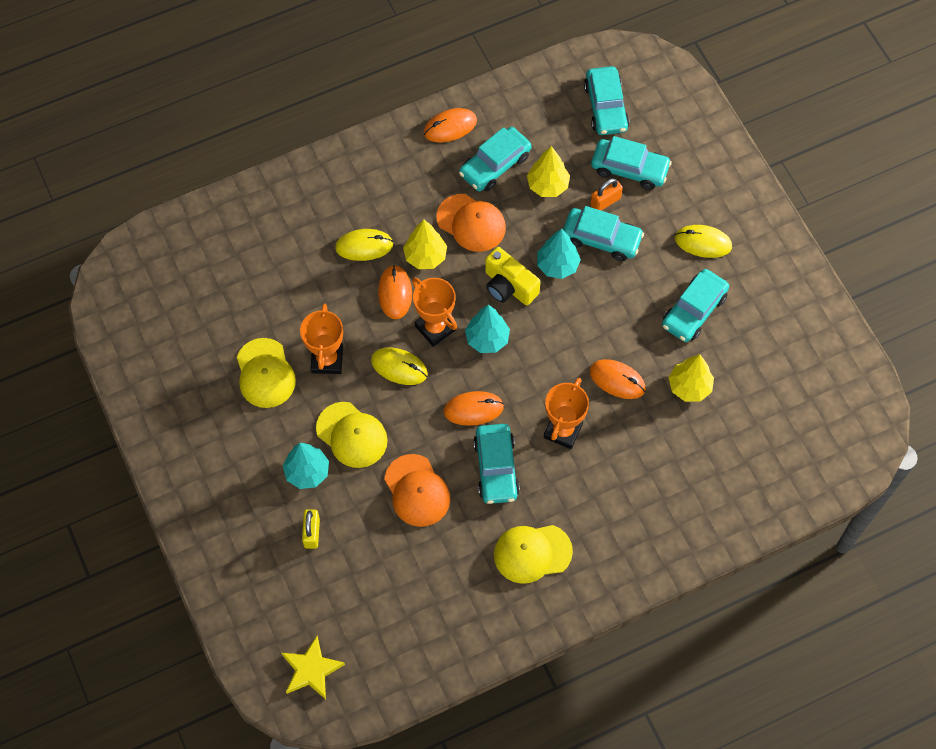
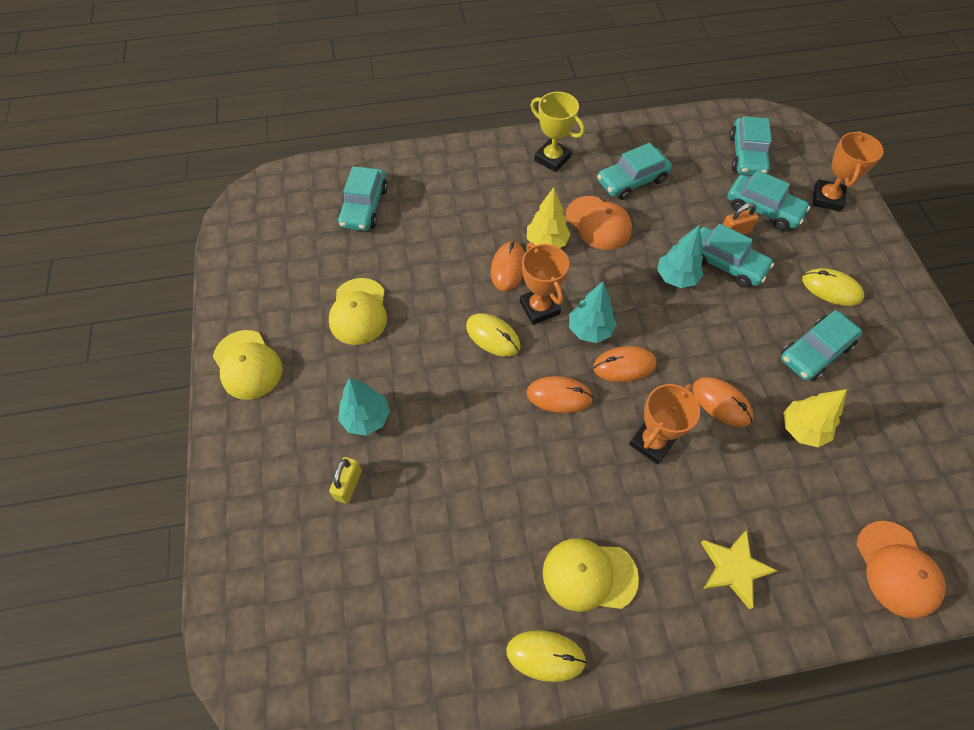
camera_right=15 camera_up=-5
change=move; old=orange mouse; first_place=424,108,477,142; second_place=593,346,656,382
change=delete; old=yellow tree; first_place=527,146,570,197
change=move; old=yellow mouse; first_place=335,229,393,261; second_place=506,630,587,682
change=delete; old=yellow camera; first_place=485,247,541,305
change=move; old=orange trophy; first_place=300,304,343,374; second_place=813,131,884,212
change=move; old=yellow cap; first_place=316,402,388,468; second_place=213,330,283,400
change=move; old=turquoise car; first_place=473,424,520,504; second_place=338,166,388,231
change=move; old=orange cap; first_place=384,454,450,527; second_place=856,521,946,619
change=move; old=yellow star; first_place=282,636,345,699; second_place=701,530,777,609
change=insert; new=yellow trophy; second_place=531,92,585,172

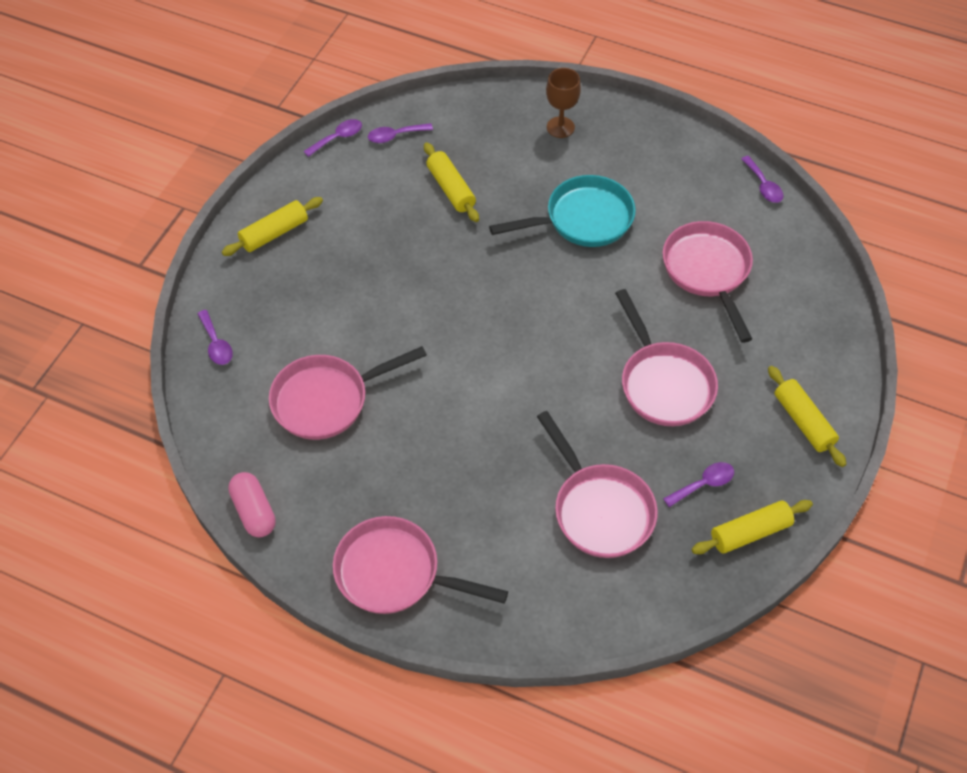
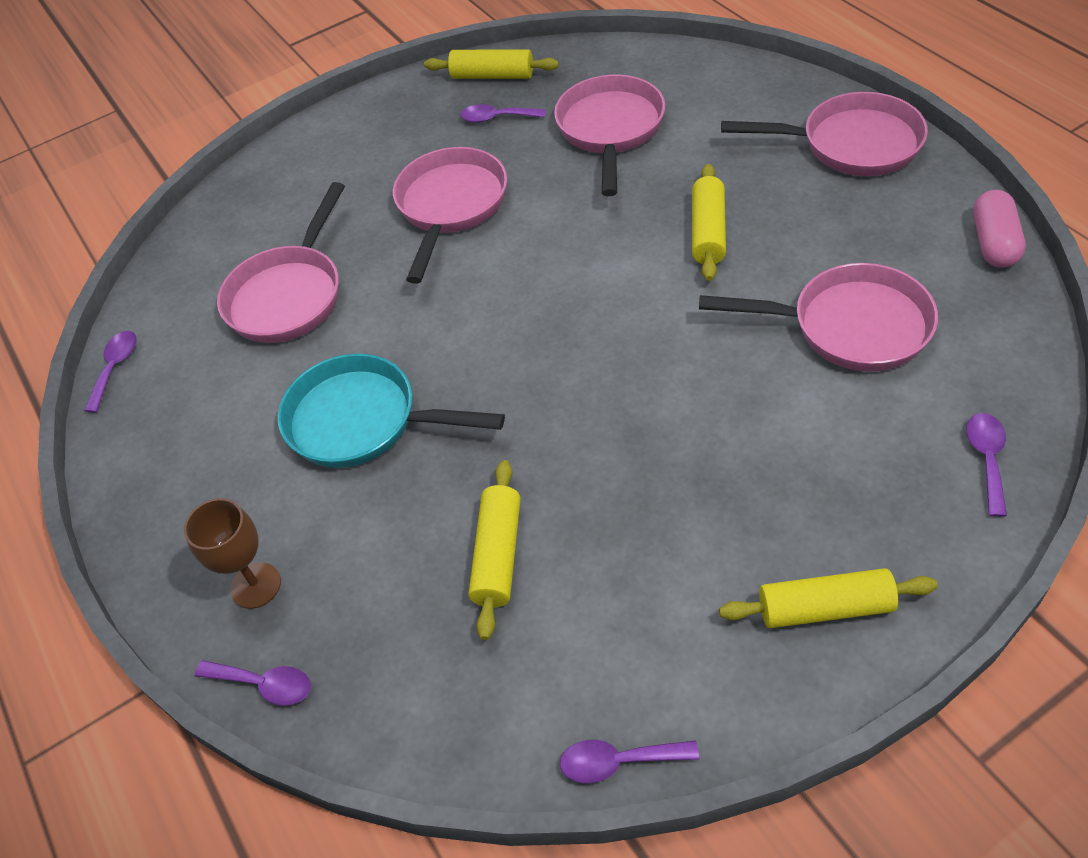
camera_right=-140 camera_up=-5
change=move; old=purple spoon; first_place=368,123,433,143; second_place=195,660,311,706
change=move; old=yellow rolling pin; first_place=768,366,846,467; second_place=692,164,726,281
change=rotate; old=pink pan; first_place=333,516,508,614; second_place=721,92,928,176; degrees=-45

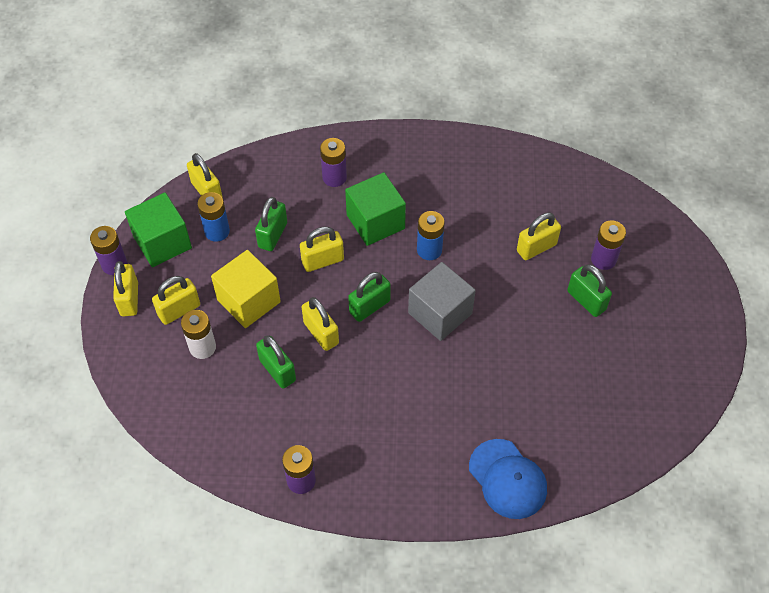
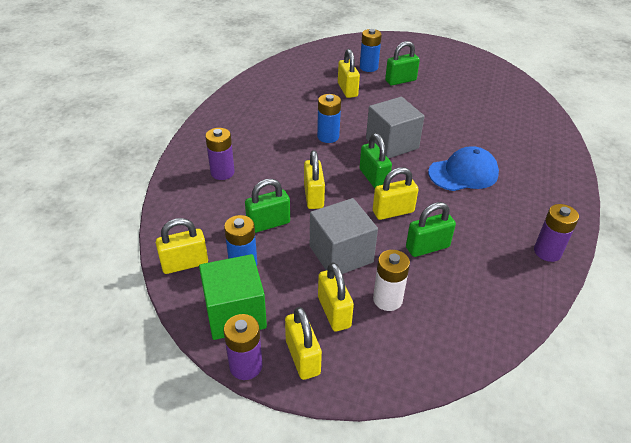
camera_right=-75 camera_up=-15
change=delete; old=green cube; first_place=345,172,406,246
change=rotate; old=green padlock; first_place=255,197,287,251; second_place=245,179,290,233; degrees=-60
change=recolor; old=purple battery; new=blue battery; first_place=591,221,626,270; second_place=360,29,382,72
change=recolor; old=yellow cube; new=grey cube; first_place=211,250,281,328; second_place=310,198,378,274
change=rotate; old=yellow padlock; first_place=113,261,138,317; second_place=285,307,322,380; degrees=60
change=move; old=blue cap; first_place=469,439,547,519; second_place=428,146,499,191

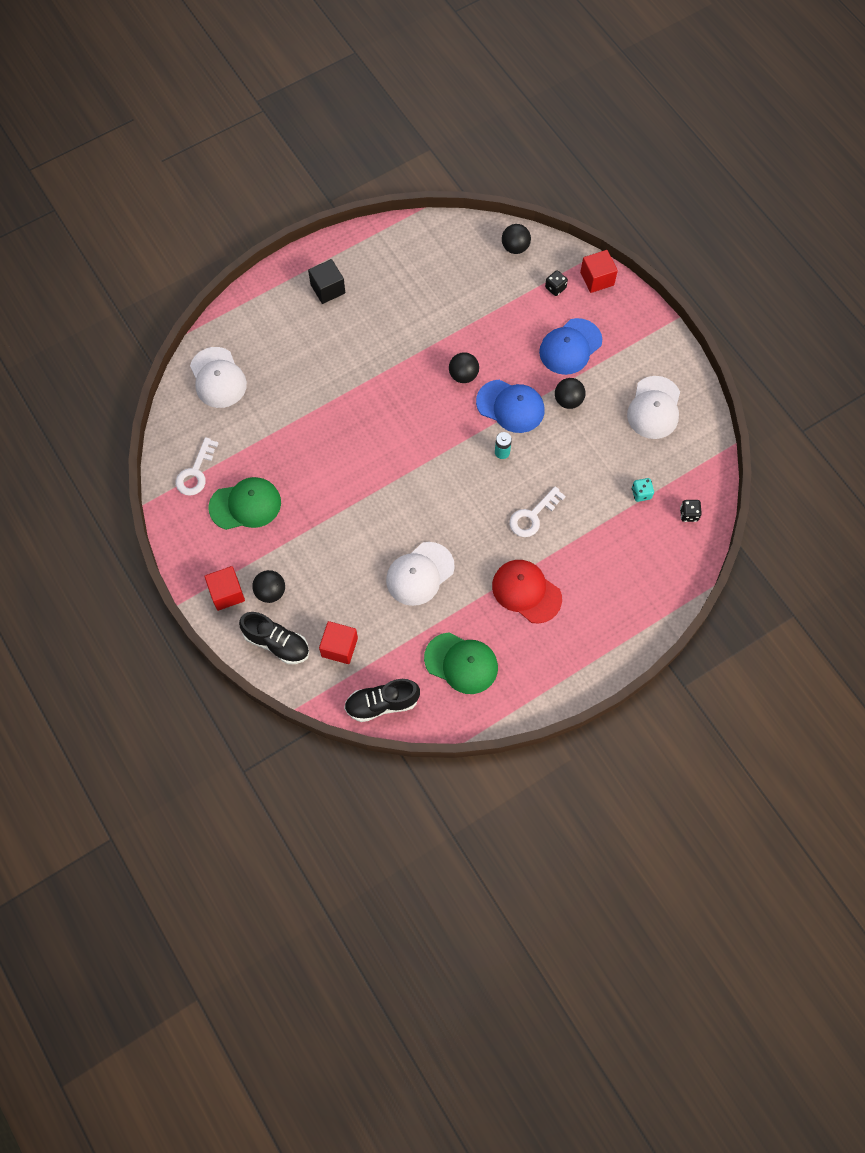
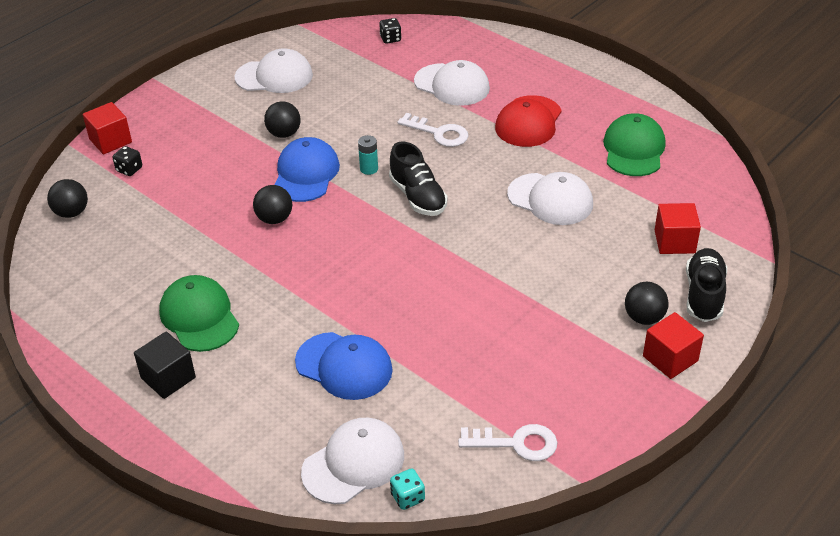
camera_right=-105 camera_up=-25
change=move; old=blue cap; first_place=539,318,602,375; second_place=295,332,393,400
change=move; old=green cap; first_place=208,477,281,530; second_place=159,275,239,352
change=move; old=turquoise dice; first_place=632,478,654,502; second_place=390,468,425,510
change=move; old=black shoe; first_place=344,679,420,722; second_place=389,141,447,216
change=insert; new=white cap; second_place=414,60,490,106

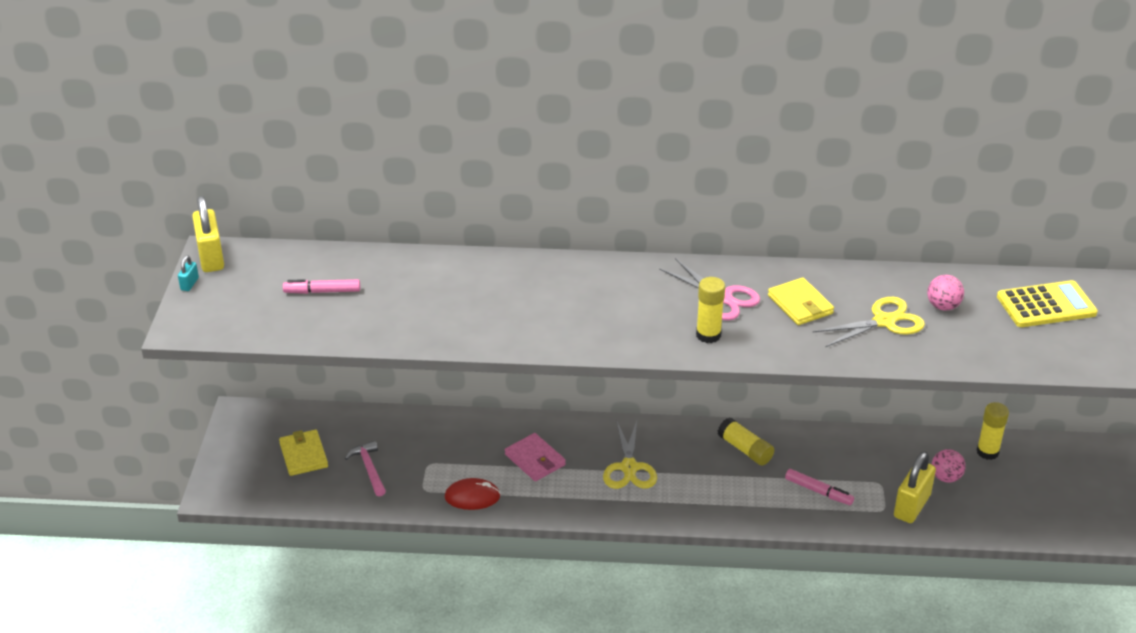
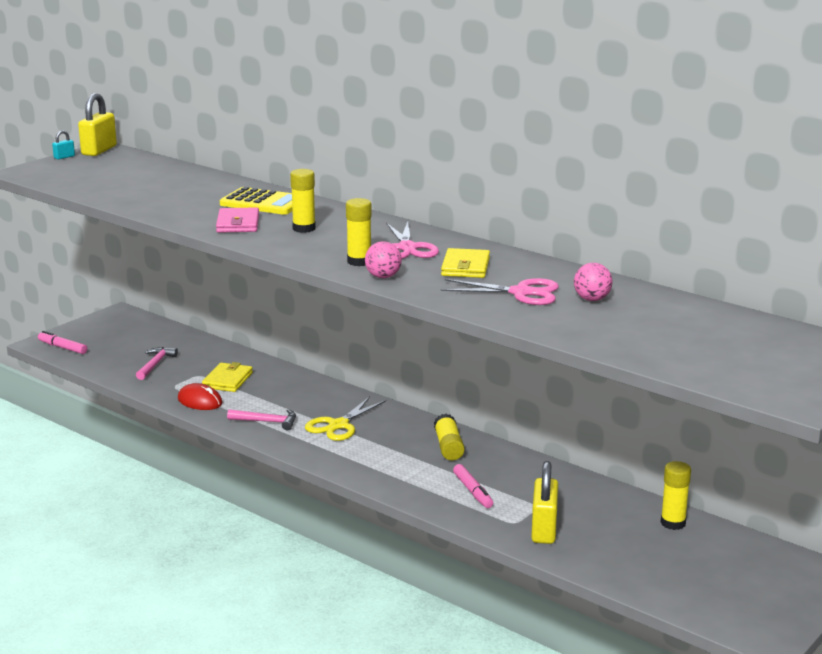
camera_right=35 camera_up=-15
change=move; old=pink marker; first_place=283,279,360,294; second_place=38,331,87,354
change=move; old=yellow calculator; first_place=997,280,1098,327; second_place=220,187,292,215
change=recolor; old=yellow scissors; new=pink scissors; first_place=813,297,925,347; second_place=441,278,559,305
change=move; old=yellow wallet; first_place=279,430,328,476; second_place=202,362,253,392
change=move; old=pink wallet; first_place=505,433,566,481; second_place=216,207,259,233
change=move; old=pink ball; first_place=931,449,966,483; second_place=365,241,402,278
change=rotate; old=yellow padlock; first_place=894,452,936,523; second_place=531,461,558,544; degrees=-60
change=insert; new=yellow glue stick; second_place=290,169,316,233
change=insert; new=pink hammer; second_place=227,409,296,430

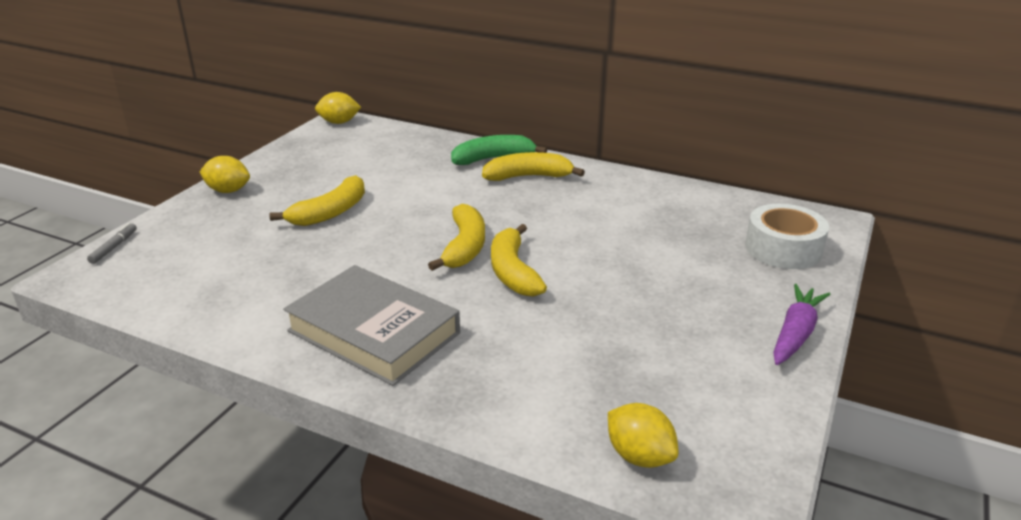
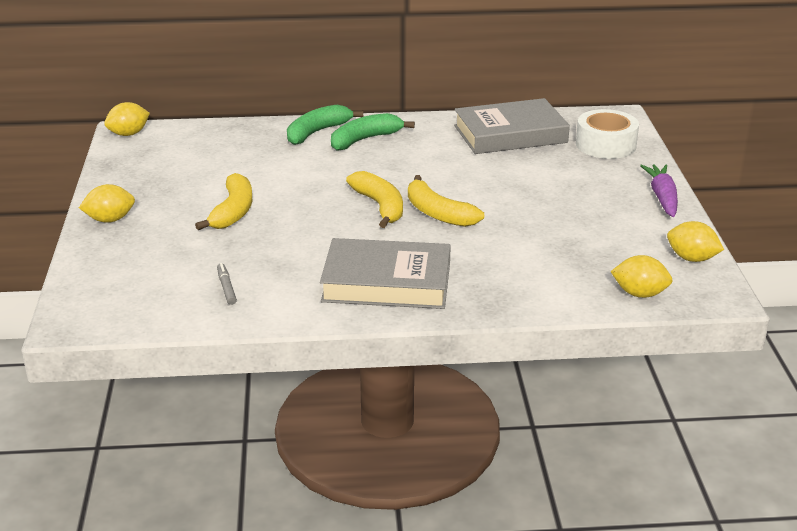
camera_right=-30 camera_up=0
change=recolor; old=yellow banana; new=green banana; first_place=482,152,585,181; second_place=331,113,415,151
change=move; old=grey marker; first_place=87,223,137,264; second_place=217,263,237,305
change=insert; new=grey book; second_place=454,98,570,154
change=insert; new=yellow lemon; second_place=667,221,724,262

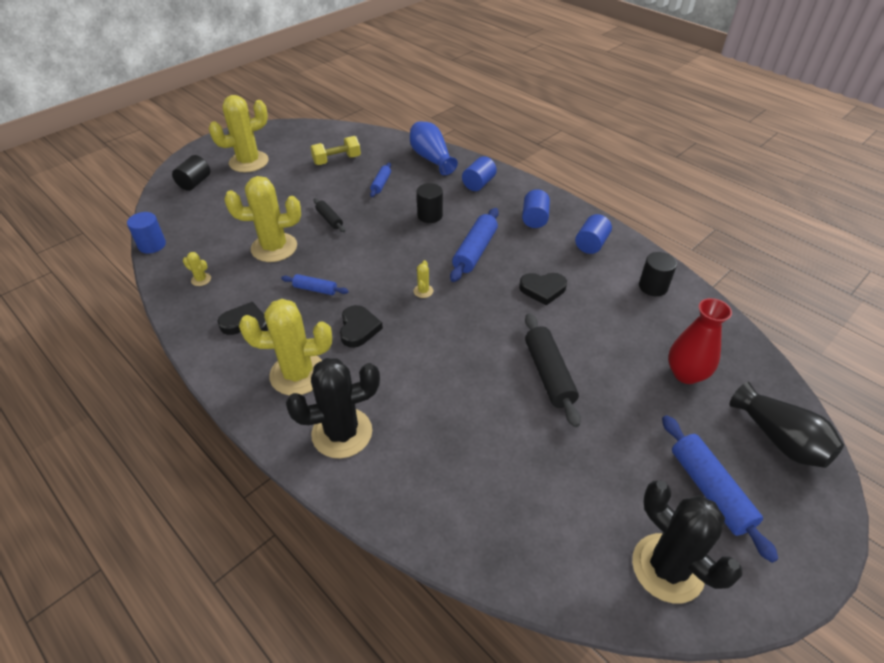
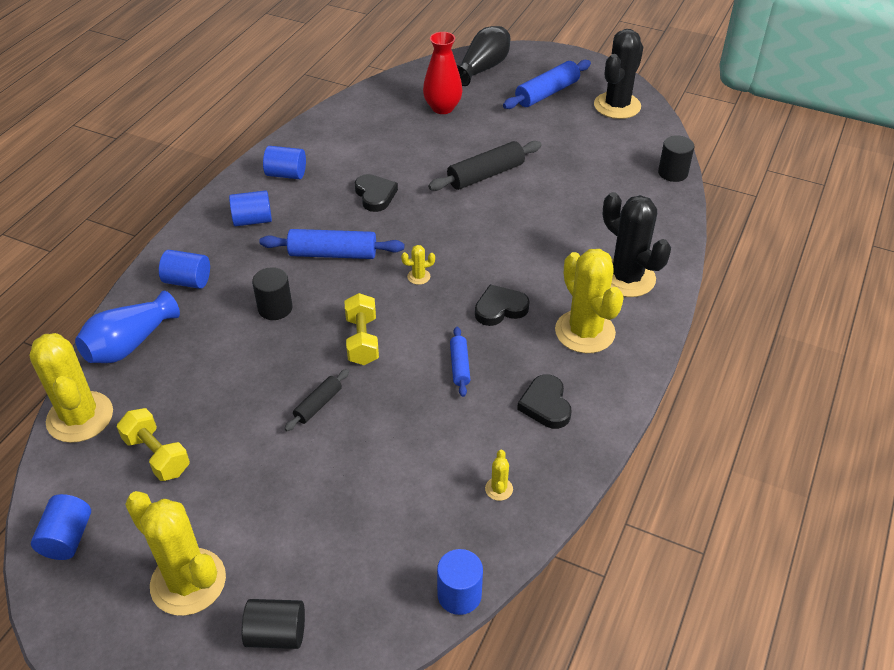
camera_right=-110 camera_up=0
change=delete; old=blue rolling pin; first_place=370,163,391,197
change=move; old=yellow cactus; first_place=224,176,301,262; second_place=30,333,113,443
change=move; old=black cylinder; first_place=639,252,677,296; second_place=658,135,695,182
change=insert; new=yellow dumbbell; second_place=345,293,379,365
change=insert; new=blue cylinder; second_place=31,494,91,560

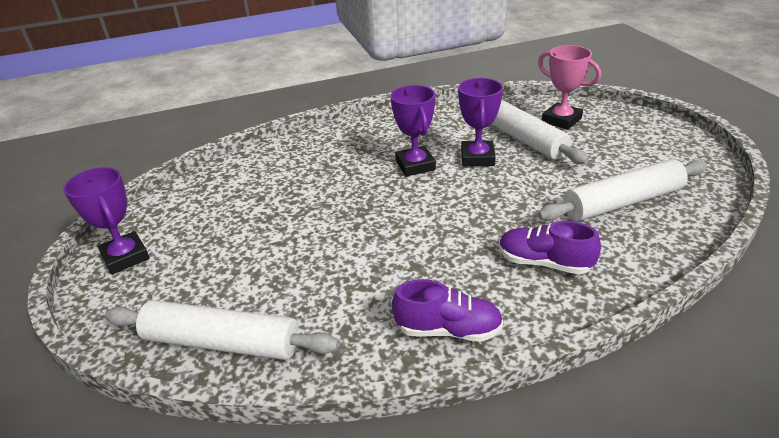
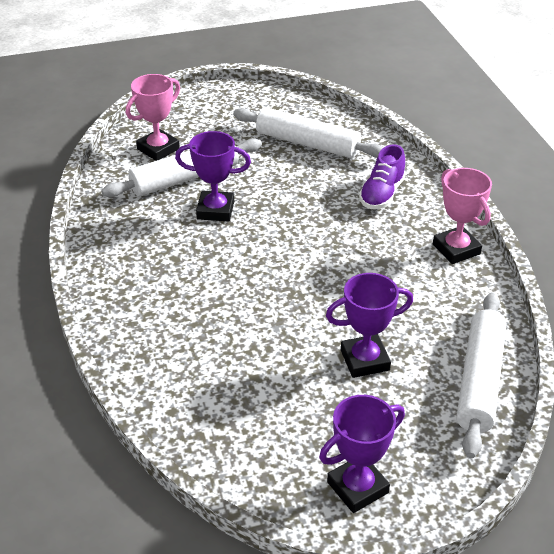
camera_right=-90 camera_up=5
change=move; old=purple trophy; first_place=390,85,436,176; second_place=326,273,413,378
change=rotate; old=white rolling pin; first_place=538,159,707,221; second_place=233,107,383,158; degrees=-45
change=replace; old=purple shoe; new=pink trophy; first_place=392,279,503,342; second_place=433,168,492,264

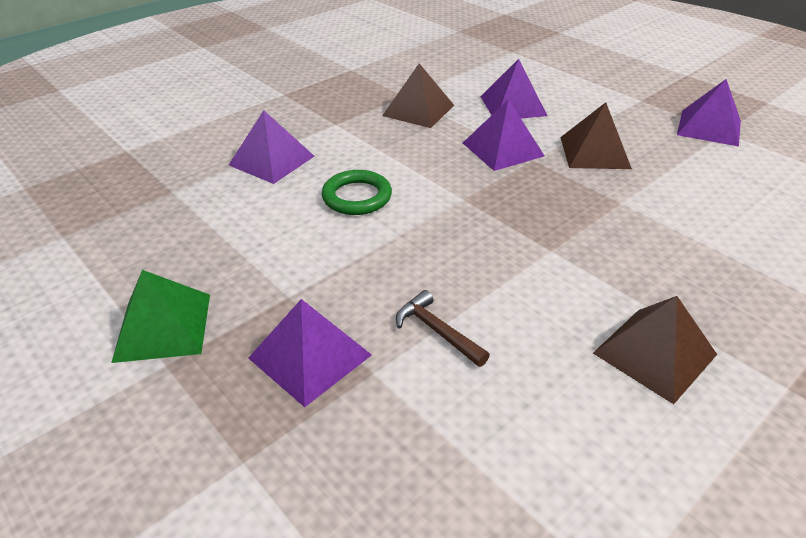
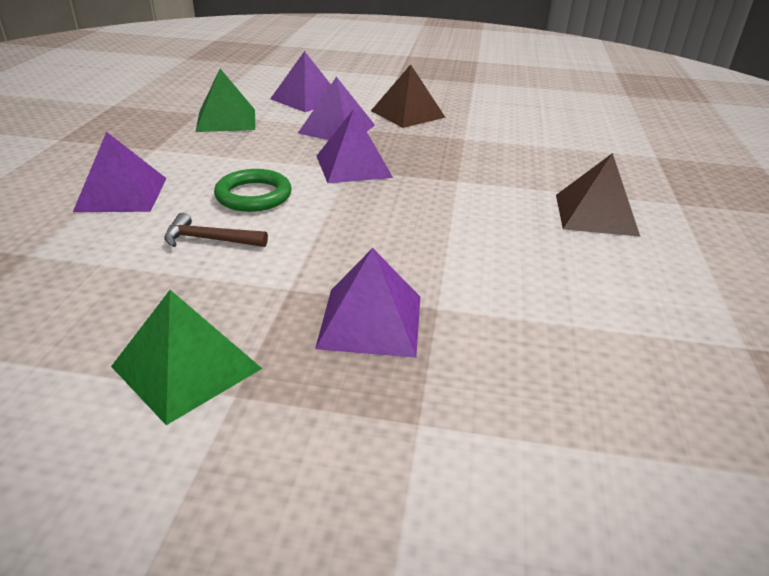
camera_right=-40 camera_up=-5
change=recolor; old=brown pyramid; new=green pyramid; first_place=382,63,454,128; second_place=196,69,255,132
change=move; old=purple pyramid; first_place=677,79,741,147; second_place=317,109,393,183
change=move; old=brown hammer; first_place=396,290,490,367; second_place=164,213,268,247

